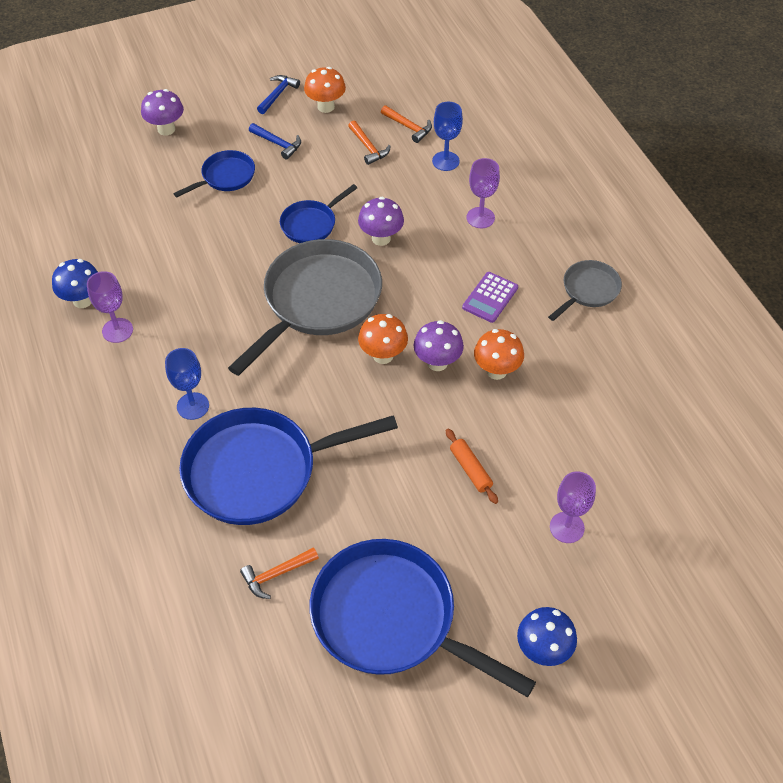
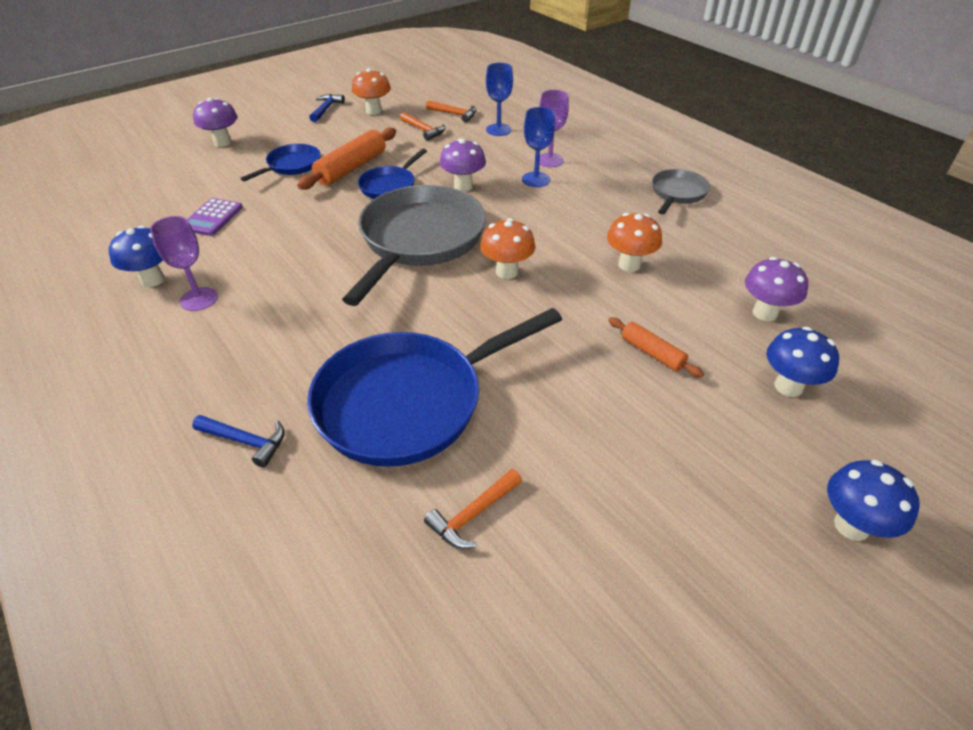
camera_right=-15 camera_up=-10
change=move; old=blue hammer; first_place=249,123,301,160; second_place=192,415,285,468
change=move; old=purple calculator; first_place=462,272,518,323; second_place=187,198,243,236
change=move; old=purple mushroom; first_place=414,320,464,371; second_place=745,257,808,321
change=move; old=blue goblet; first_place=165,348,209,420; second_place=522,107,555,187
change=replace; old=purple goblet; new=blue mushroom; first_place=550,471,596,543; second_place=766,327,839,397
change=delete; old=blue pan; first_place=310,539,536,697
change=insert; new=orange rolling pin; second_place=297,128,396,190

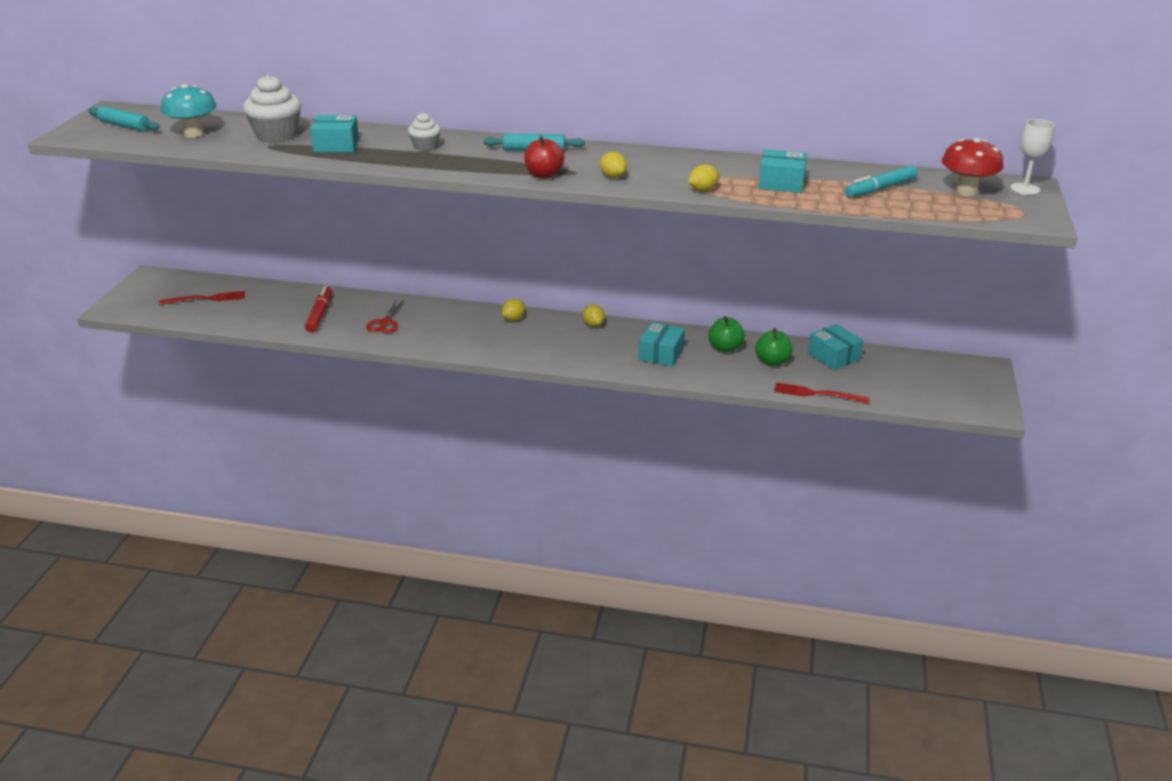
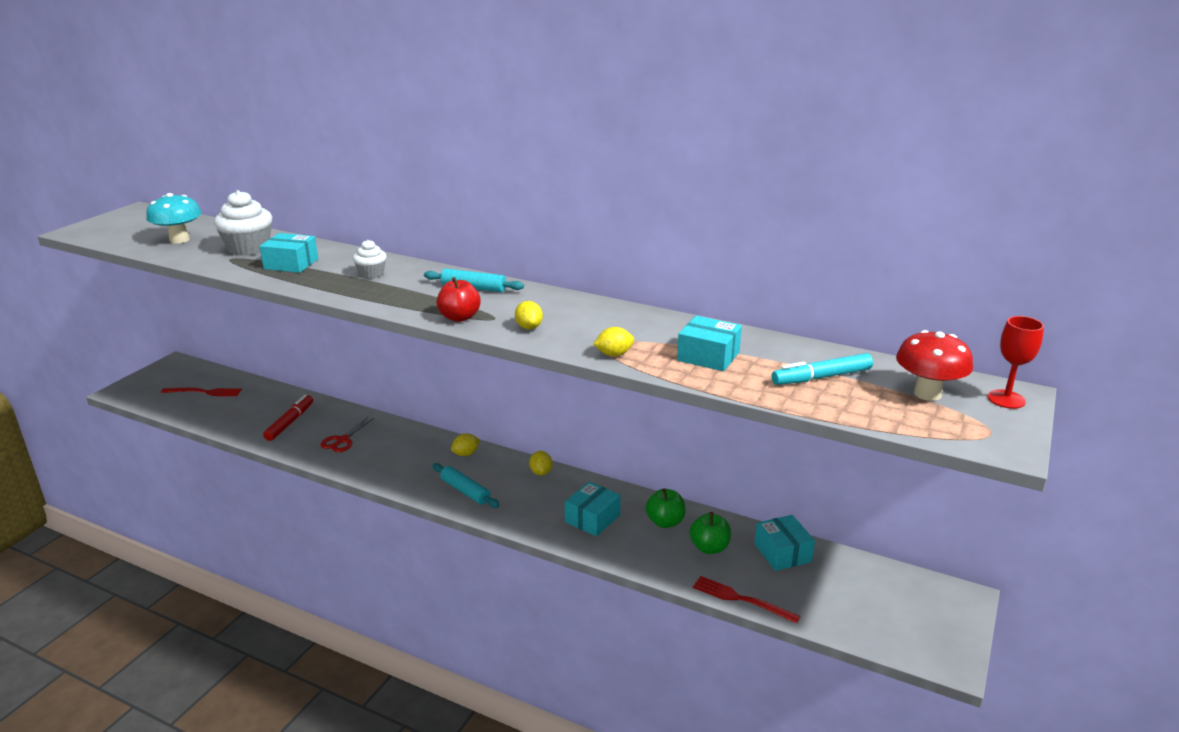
camera_right=15 camera_up=-5
change=move; old=turquoise rolling pin; first_place=88,106,160,131; second_place=432,463,500,508
change=recolor; old=white goblet; new=red goblet; first_place=1010,119,1055,195; second_place=988,316,1044,409

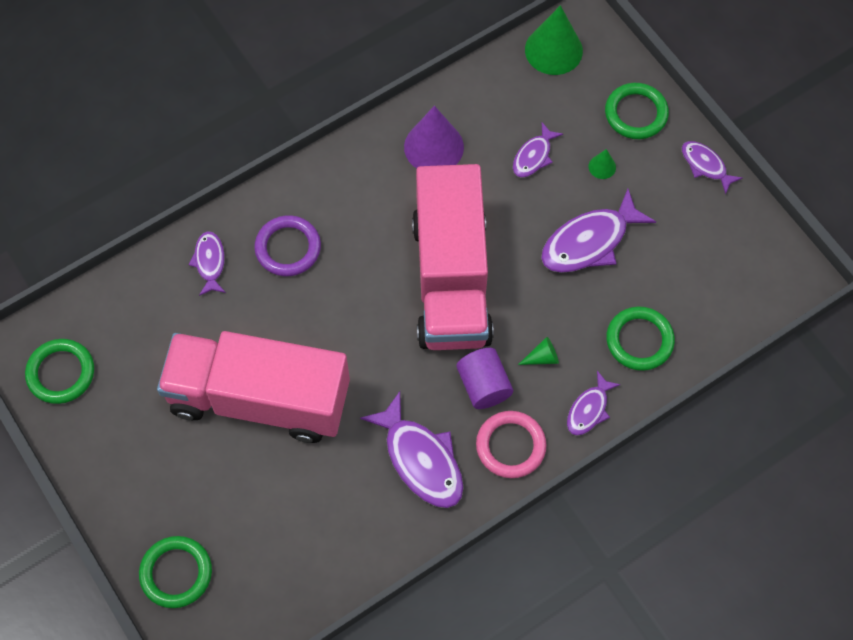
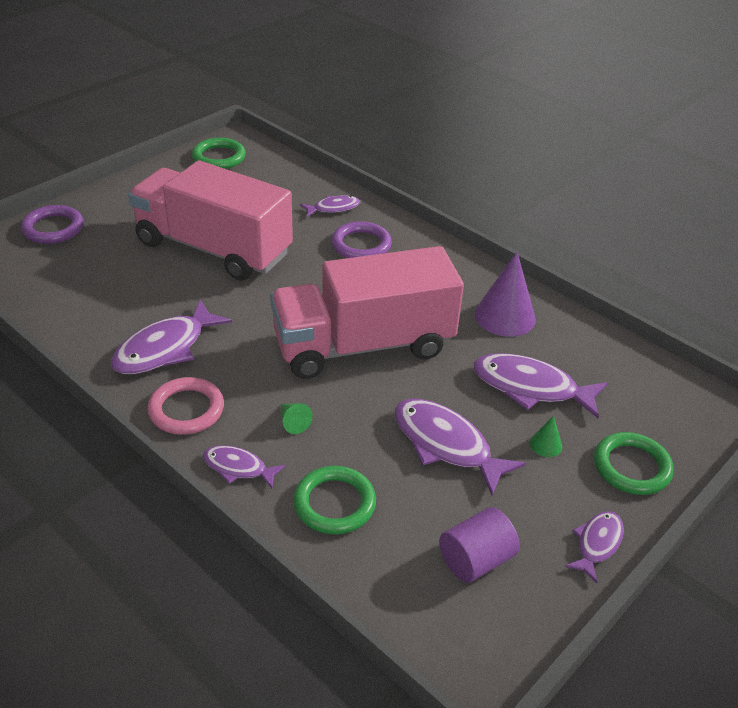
camera_right=75 camera_up=-25
change=delete; old=green cone; first_place=525,5,583,75
change=resize; old=purple fish; first_place=513,122,563,178; second_place=473,353,607,418; factor=1.77
change=rotate; old=pink truck; first_place=157,331,350,443; second_place=128,160,293,281; degrees=-60
change=move; old=purple cylinder; first_place=457,348,513,409; second_place=439,507,520,583
change=recolor; old=green ring; new=purple ring; first_place=139,536,212,608; second_place=21,205,84,244

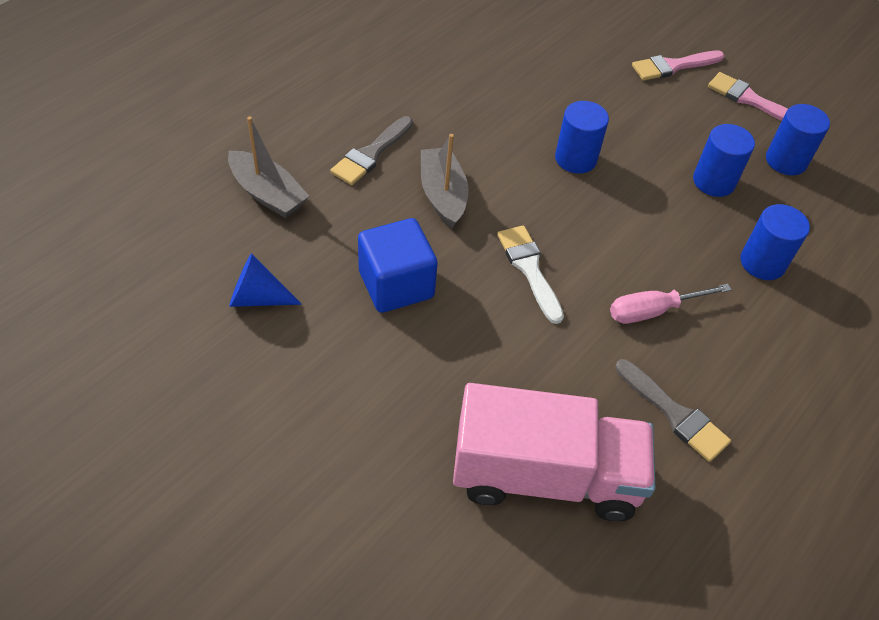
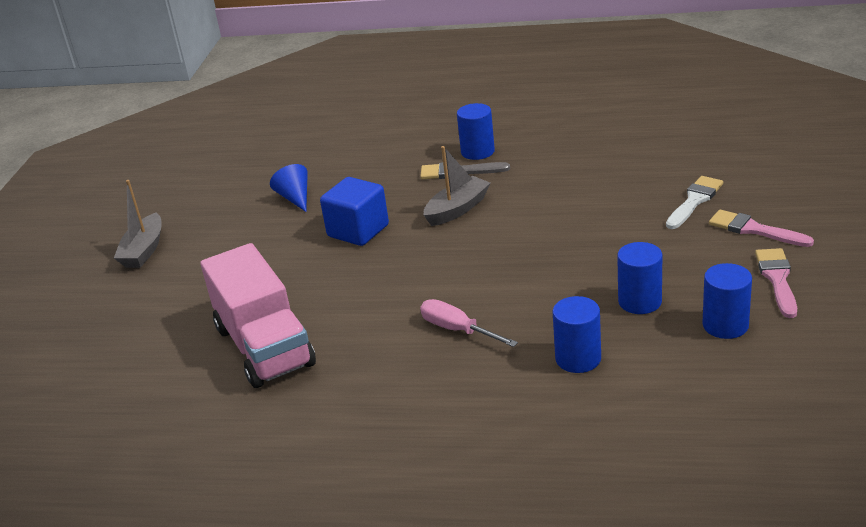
camera_right=65 camera_up=-20
change=move; old=blue cylinder; first_place=555,101,609,174; second_place=457,103,495,160
change=move; old=grey boat; first_place=228,116,309,218; second_place=114,180,162,268
change=move; old=white brush; first_place=497,225,564,324; second_place=666,176,723,229
change=delete; old=grey brush; first_place=615,359,731,462

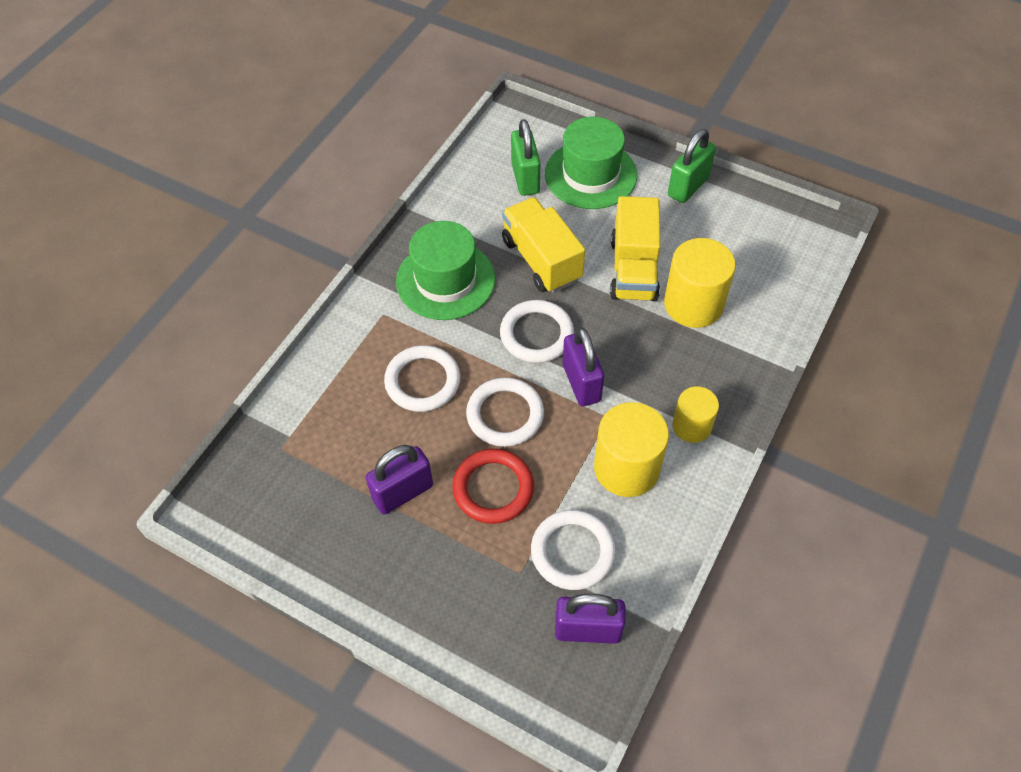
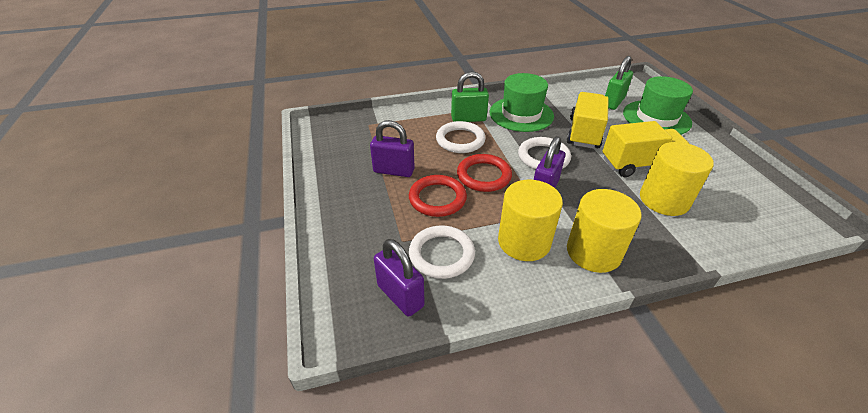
camera_right=45 camera_up=-15
change=move; old=green padlock; first_place=668,129,716,203; second_place=451,72,489,122
change=rotate; old=yellow truck; first_place=610,196,660,301; second_place=603,121,689,177; degrees=-150
change=recolor; old=white ring; new=red ring; first_place=466,377,544,447; second_place=457,154,512,192
change=resize; old=yellow cylinder; first_place=672,386,719,443; second_place=567,189,642,273; factor=1.64

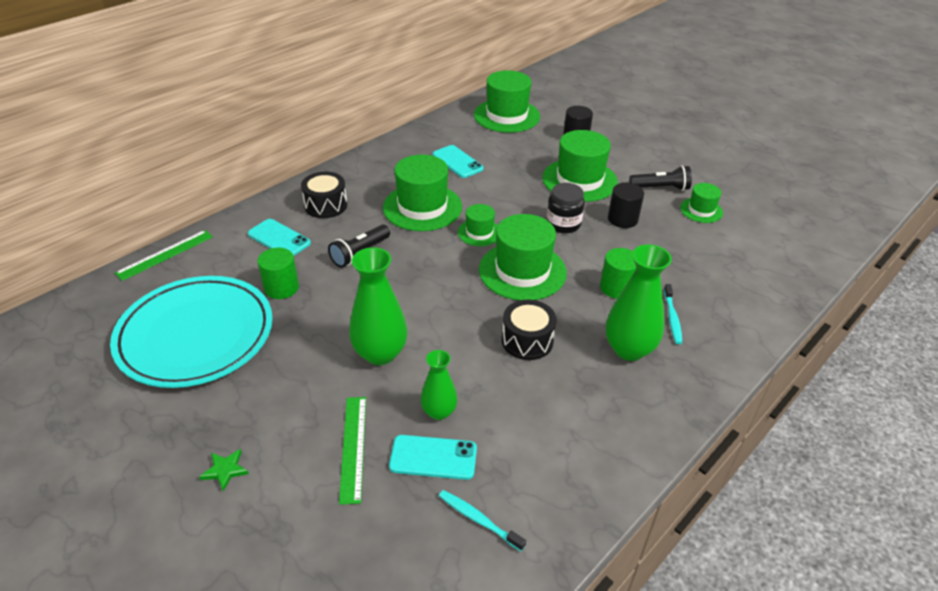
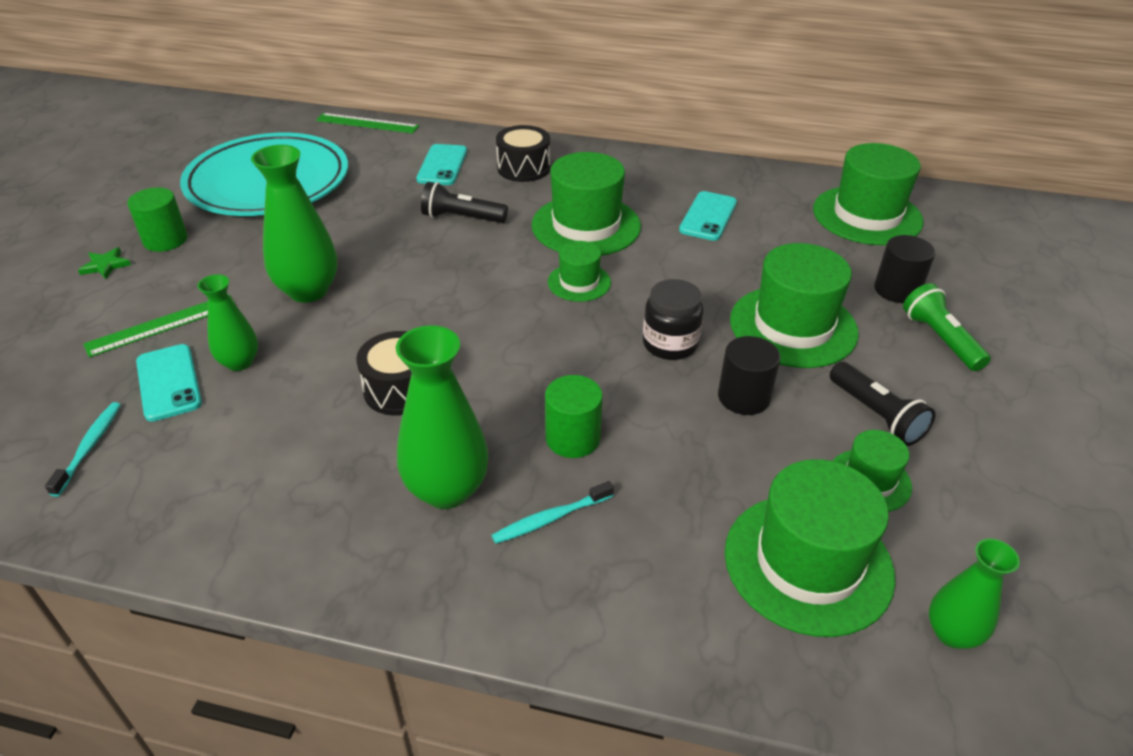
camera_right=60 camera_up=0
change=move; old=green hat; first_place=479,214,567,301; second_place=725,459,895,637
change=move; old=green cylinder; first_place=257,248,299,299; second_place=127,187,188,252
change=insert; new=green flashlight; second_place=903,283,991,371
change=insert; new=green vase; second_place=929,538,1020,649

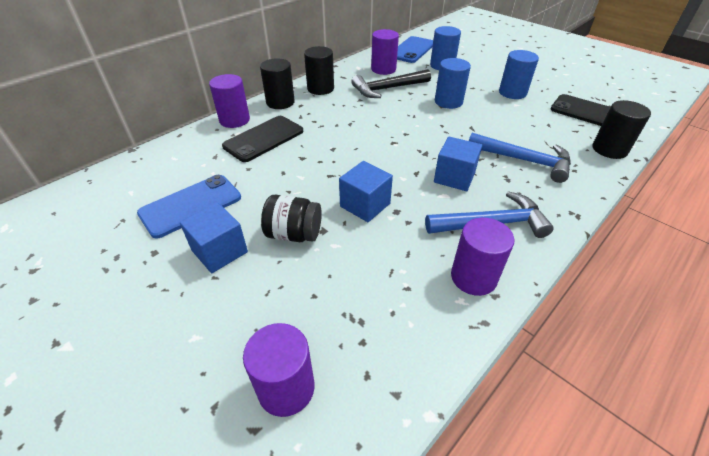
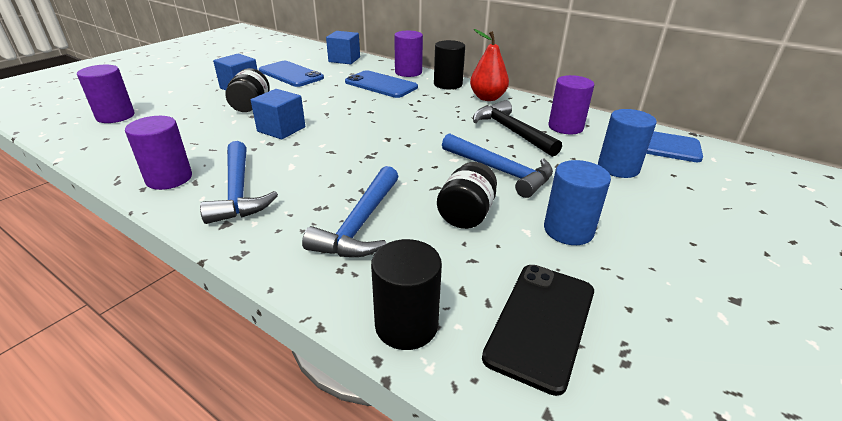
camera_right=80 camera_up=-10
change=replace; old=black cylinder; new=red pear; first_place=304,46,334,95; second_place=470,29,509,101
change=replace; old=blue cylinder; new=blue hammer; first_place=435,58,471,109; second_place=442,133,553,198
change=recolor; old=black phone; new=blue phone; first_place=222,116,303,162; second_place=345,70,418,98
change=move; old=blue cube; first_place=434,137,482,191; second_place=326,31,360,64
change=insert; new=black jar; second_place=437,162,497,229

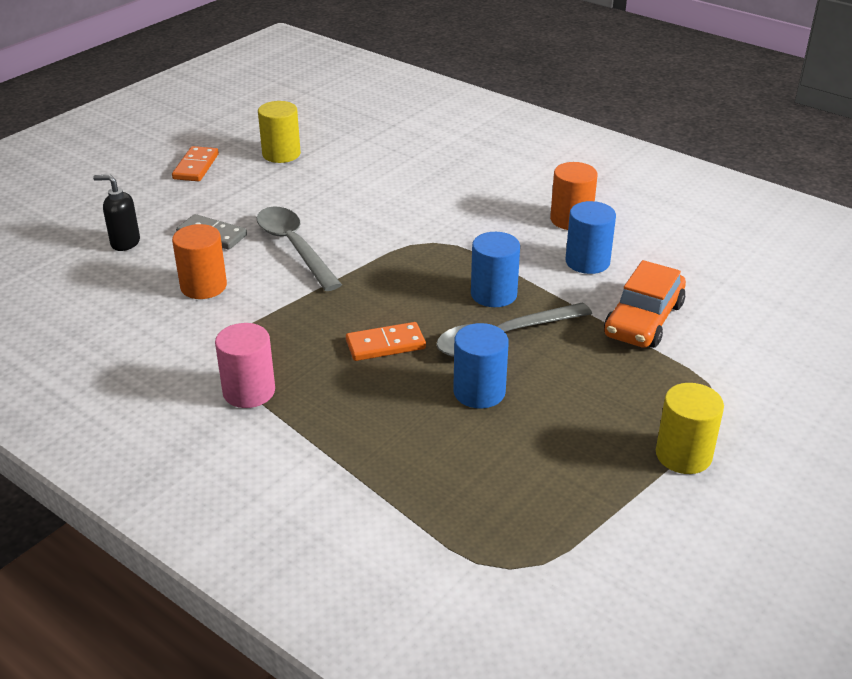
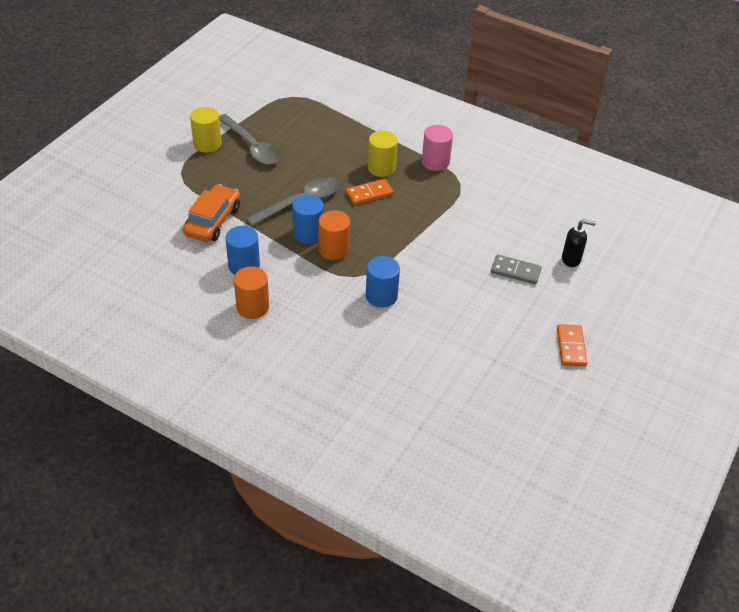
camera_right=170 camera_up=10
change=move; old=yellow cylinder; first_place=258,101,301,163; second_place=368,130,398,177
change=move; old=grey spoon; first_place=257,206,342,291; second_place=219,114,280,165
change=move; old=orange cylinder; first_place=172,224,227,299; second_place=319,210,350,260
change=move; old=blue cylinder; first_place=453,323,509,408; second_place=366,256,400,308

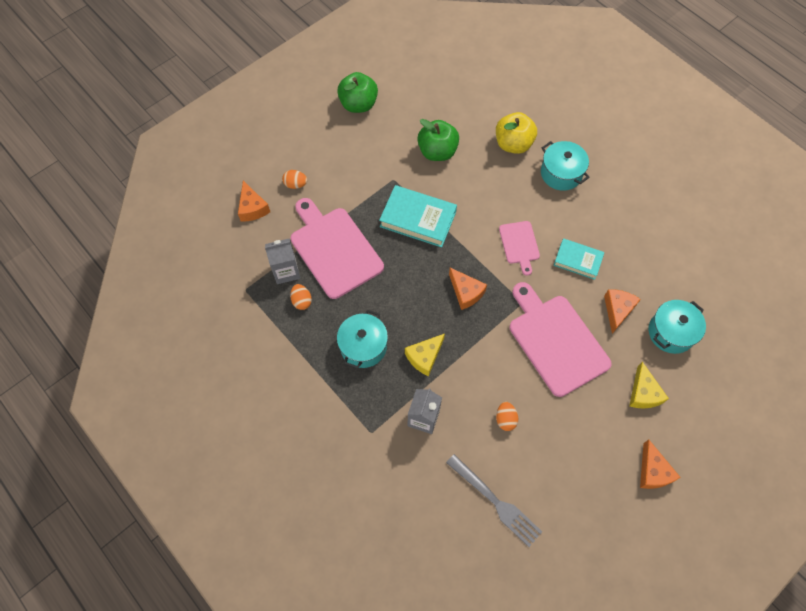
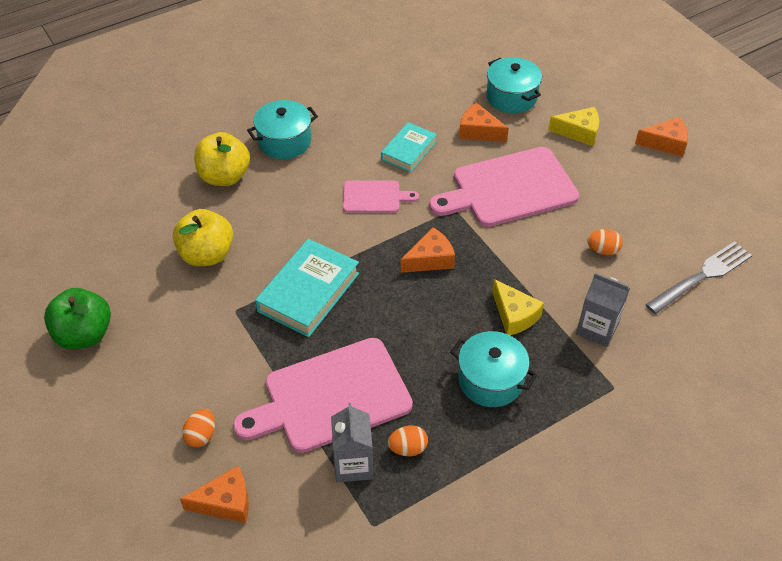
camera_right=-80 camera_up=-15
change=recolor; old=green apple; new=yellow apple; first_place=417,119,459,161; second_place=173,209,233,266

